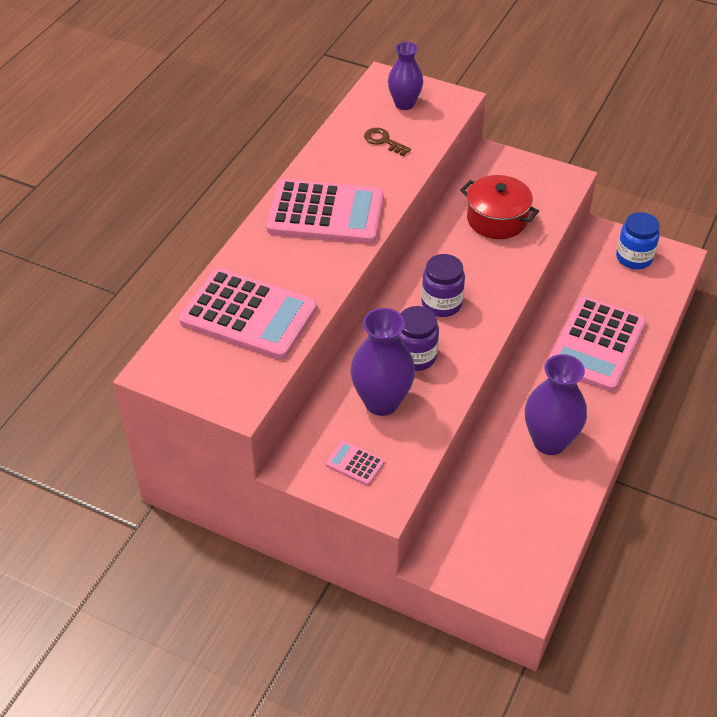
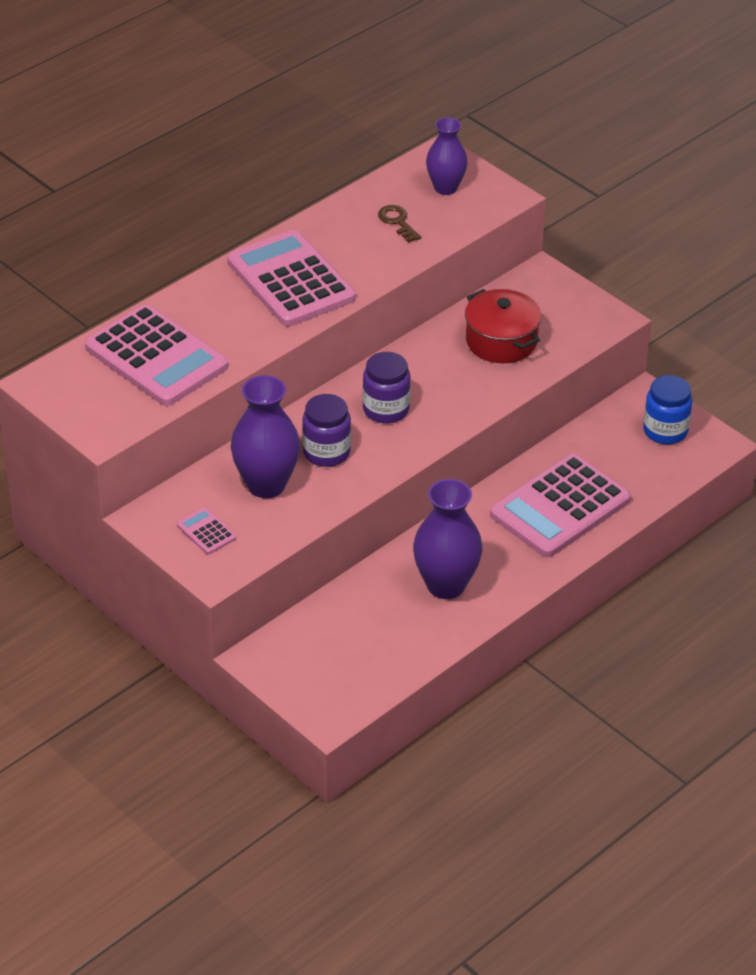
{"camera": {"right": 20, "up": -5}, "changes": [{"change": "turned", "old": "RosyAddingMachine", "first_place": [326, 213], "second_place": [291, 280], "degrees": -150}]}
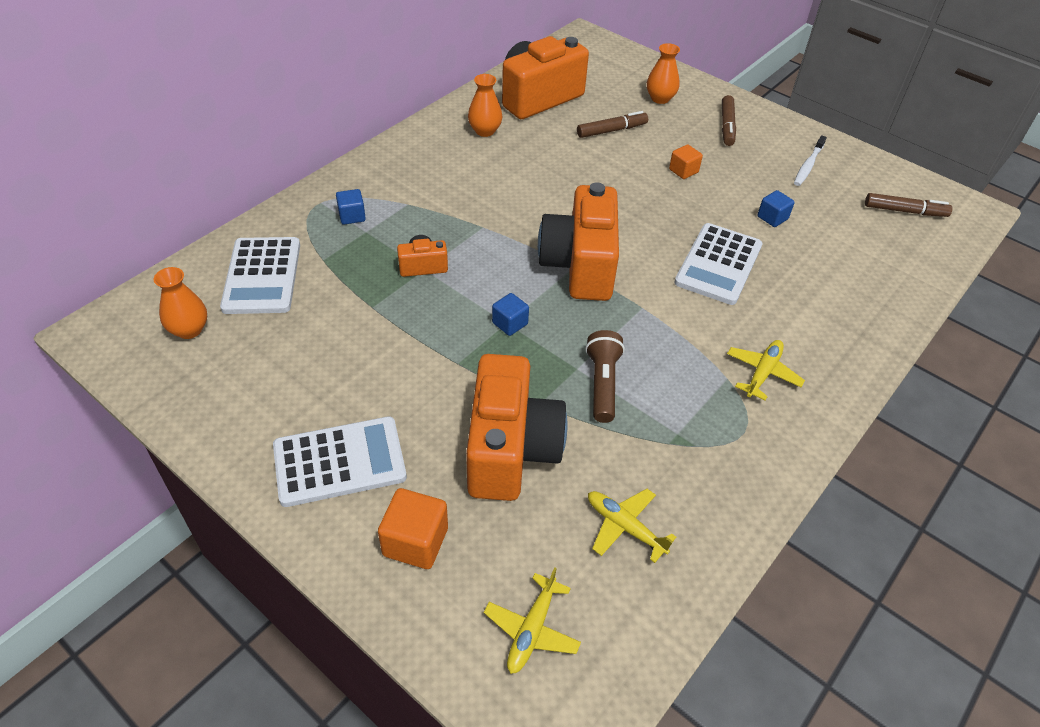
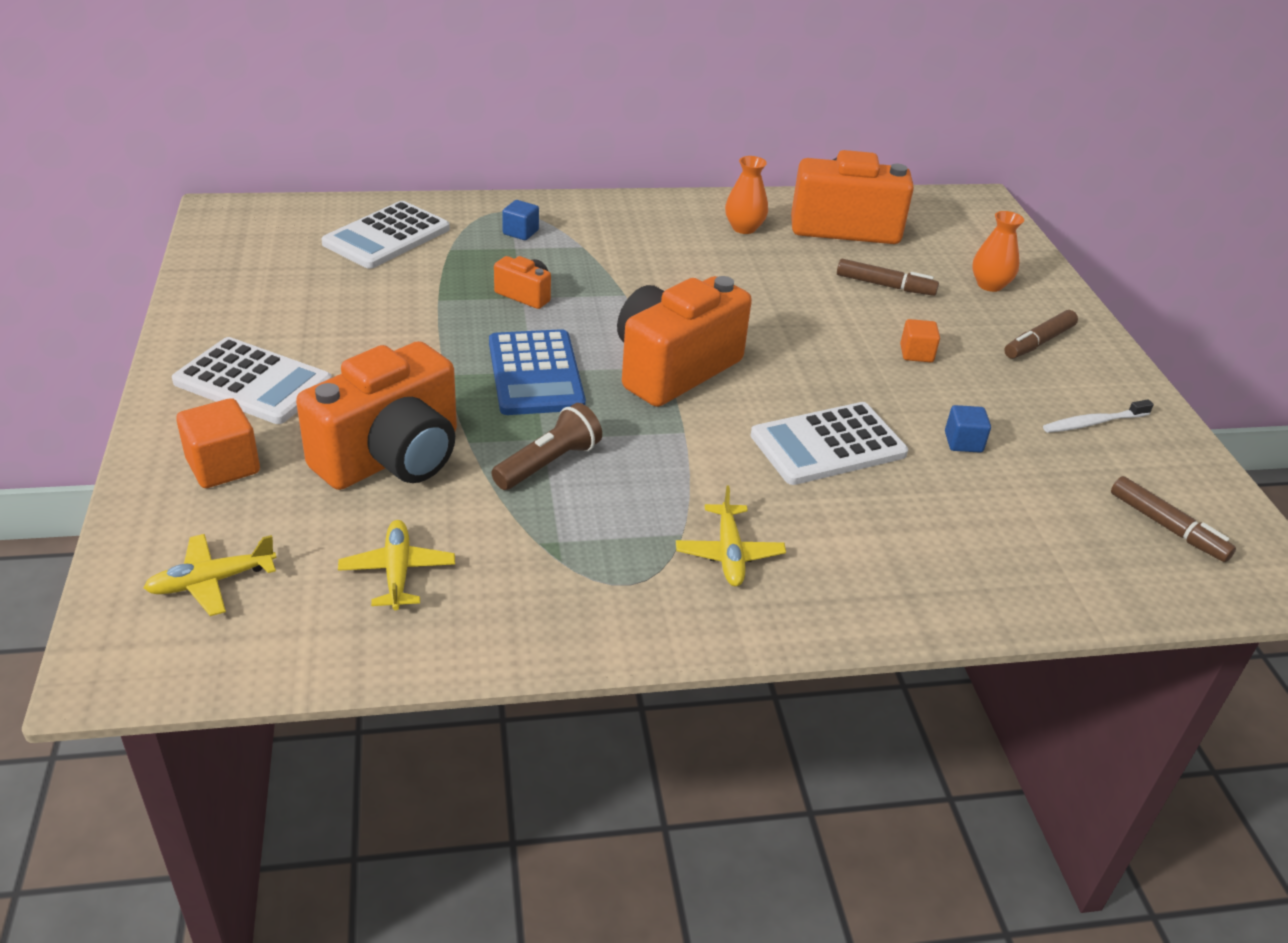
{"camera": {"right": 40, "up": -10}, "changes": [{"change": "removed", "old": "BrightOrangeFlowerVase", "first_place": [189, 330]}, {"change": "replaced", "old": "BlueSolidCube", "new": "BlueAddingMachine", "first_place": [510, 323], "second_place": [536, 373]}, {"change": "turned", "old": "GoldenToyPlane", "first_place": [762, 373], "second_place": [729, 553], "degrees": 105}]}
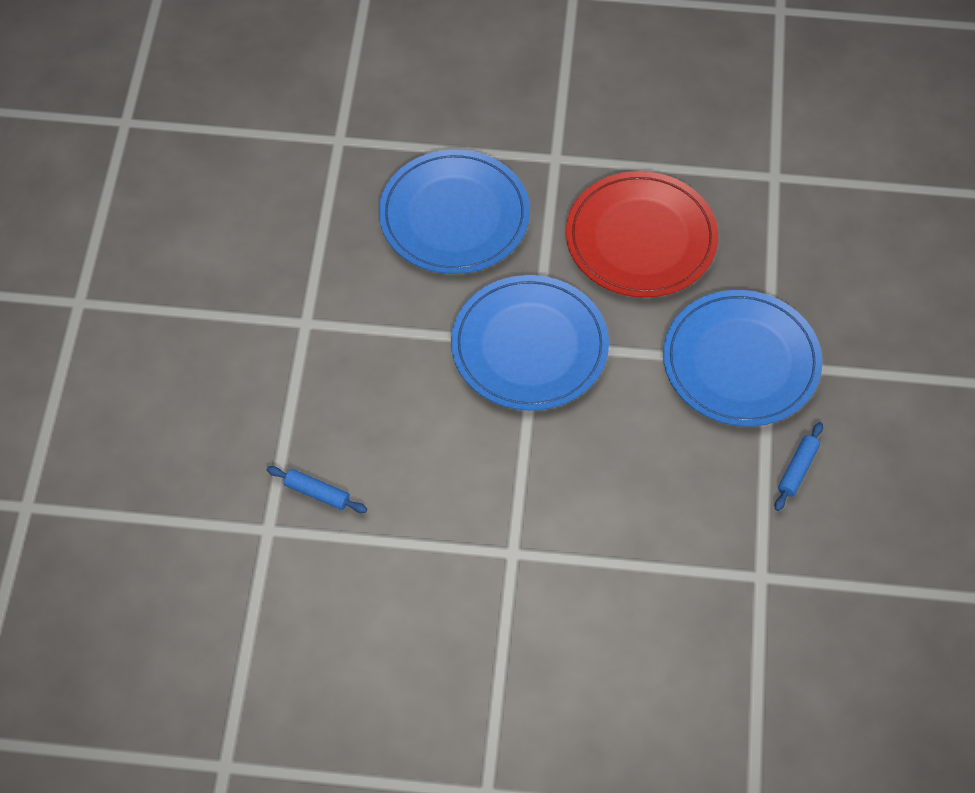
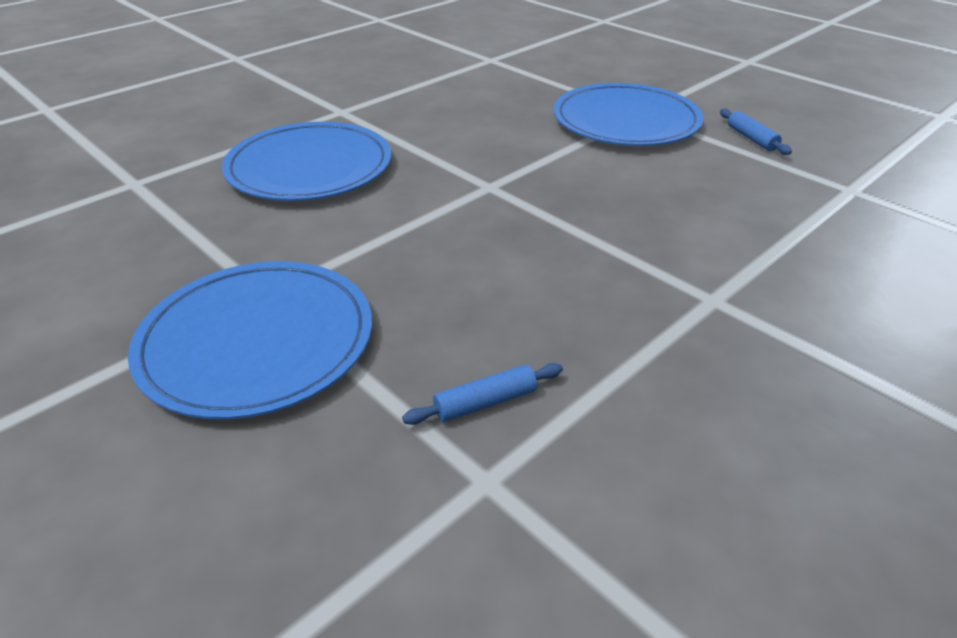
{"camera": {"right": -50, "up": -20}, "changes": [{"change": "removed", "old": "CrimsonFlatDish", "first_place": [641, 238]}, {"change": "moved", "old": "BlueFlatDish", "first_place": [529, 347], "second_place": [257, 341]}]}
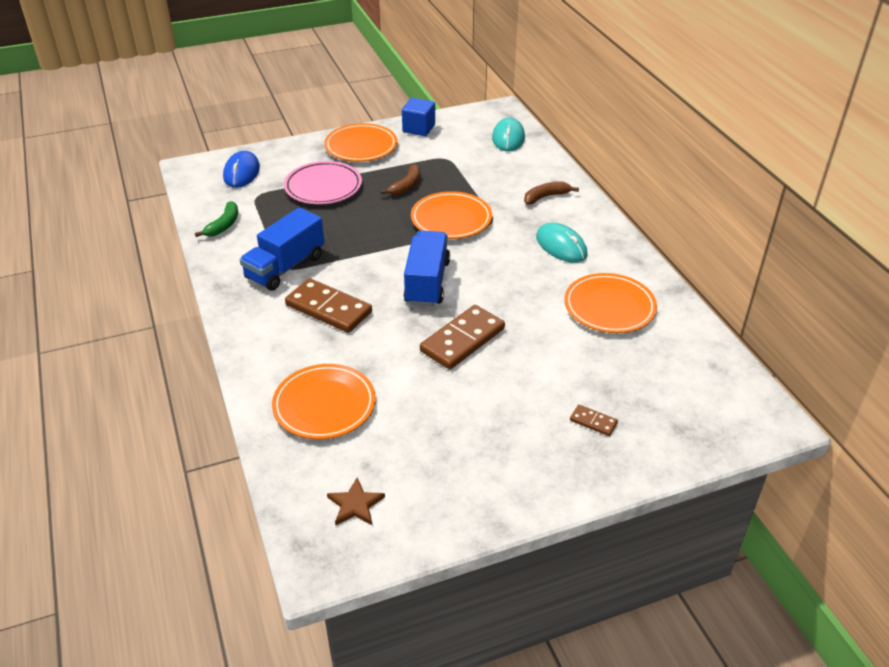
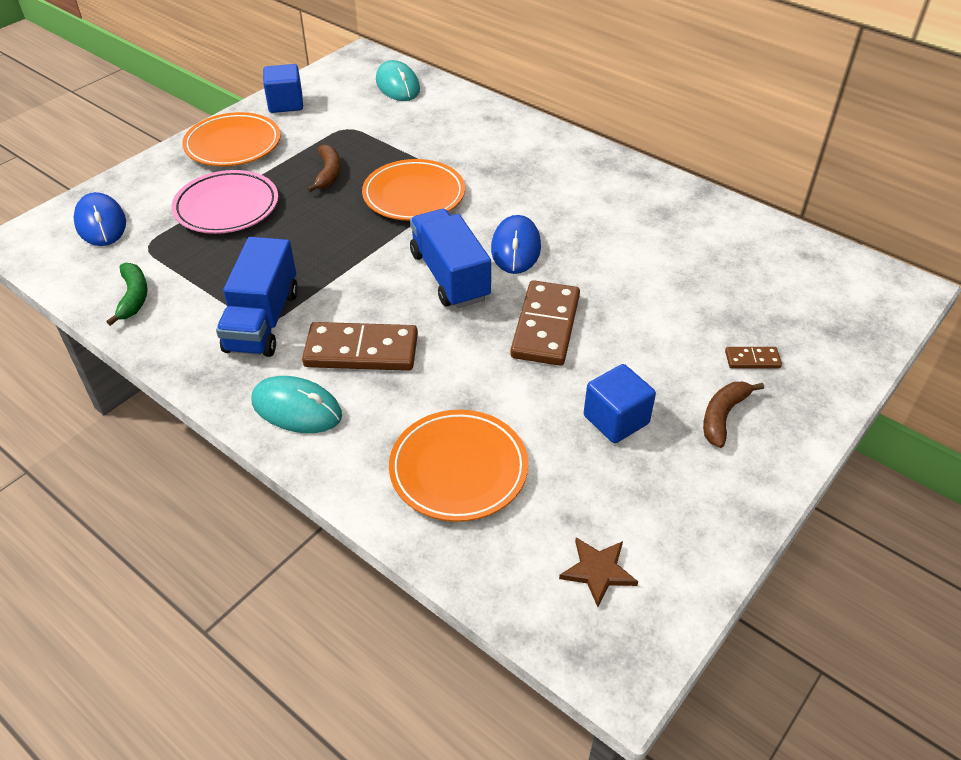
{"camera": {"right": -30, "up": 5}, "changes": [{"change": "removed", "old": "BrightOrangeFlatDish", "first_place": [609, 307]}, {"change": "added", "new": "BluePcMouse", "second_place": [516, 248]}, {"change": "added", "new": "BlueSolidCube", "second_place": [616, 419]}, {"change": "moved", "old": "RussetBanana", "first_place": [546, 197], "second_place": [723, 416]}, {"change": "moved", "old": "AquaPcMouse", "first_place": [561, 246], "second_place": [296, 408]}]}
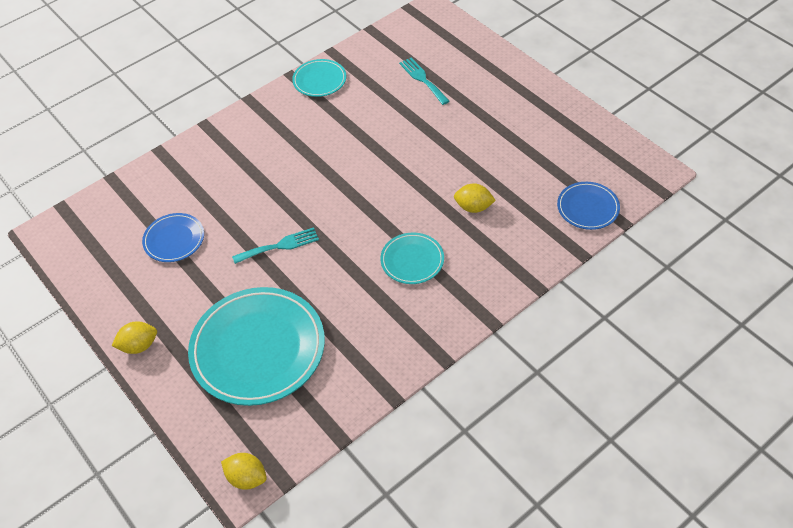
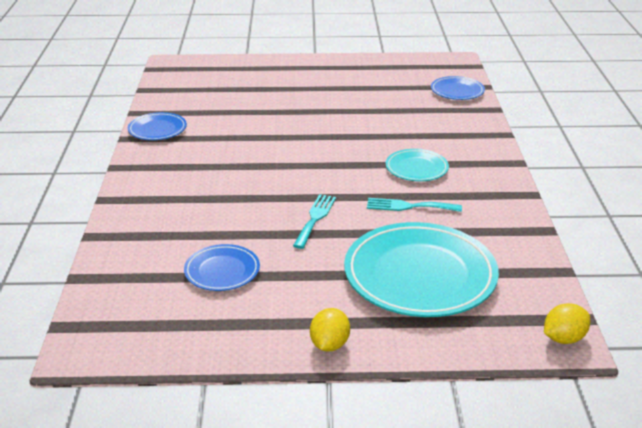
{"camera": {"right": -55, "up": -20}, "changes": [{"change": "removed", "old": "GoldenCitrusFruit", "first_place": [473, 207]}, {"change": "moved", "old": "AquaFork", "first_place": [423, 79], "second_place": [409, 206]}, {"change": "recoloured", "old": "AquaFlatDish", "new": "BlueFlatDish", "first_place": [319, 80], "second_place": [157, 129]}]}
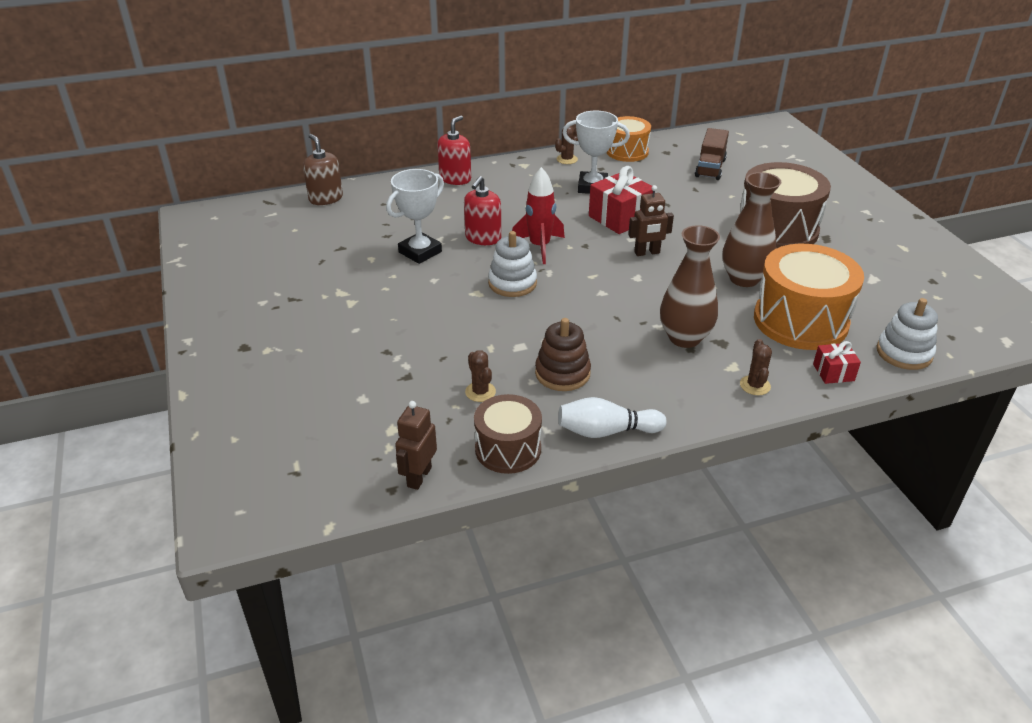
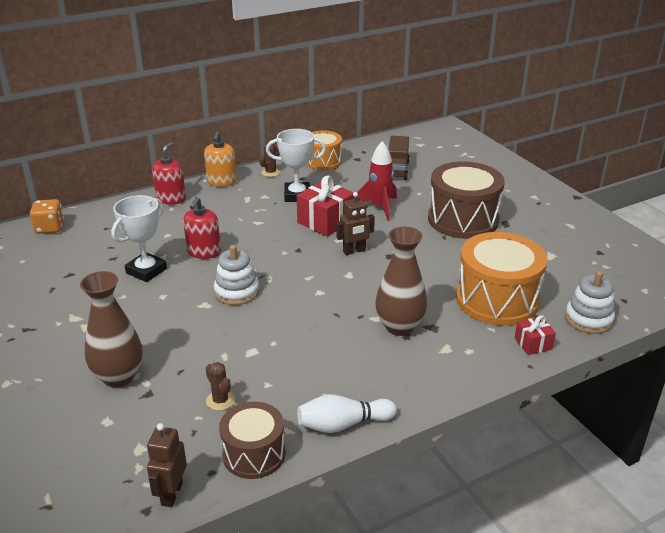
{"camera": {"right": -10, "up": -5}, "changes": [{"change": "removed", "old": "RussetStackingRings", "first_place": [562, 373]}, {"change": "removed", "old": "RussetCactus", "first_place": [755, 385]}, {"change": "added", "new": "BrightOrangeSoapPump", "second_place": [222, 181]}, {"change": "moved", "old": "CrimsonRocket", "first_place": [539, 247], "second_place": [379, 207]}, {"change": "moved", "old": "RussetFlowerVase", "first_place": [744, 279], "second_place": [119, 377]}, {"change": "replaced", "old": "RussetSoapPump", "new": "BrightOrangeDie", "first_place": [326, 198], "second_place": [50, 228]}]}
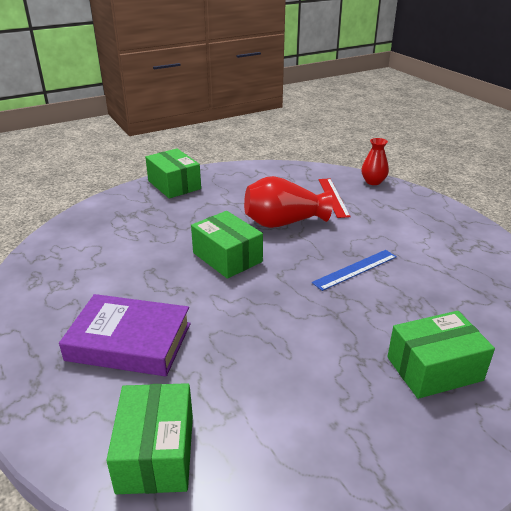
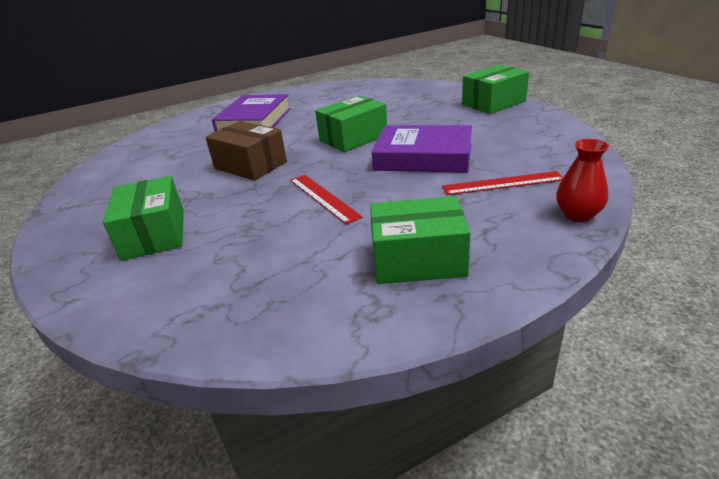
{"camera": {"right": 95, "up": 0}, "changes": [{"change": "added", "new": "RussetBox", "second_place": [250, 165]}, {"change": "moved", "old": "EmeraldBox", "first_place": [156, 453], "second_place": [418, 259]}, {"change": "replaced", "old": "CrimsonFlowerVase", "new": "VioletHardback", "first_place": [283, 222], "second_place": [423, 157]}, {"change": "recoloured", "old": "BlueMeasuringStick", "new": "CrimsonMeasuringStick", "first_place": [355, 269], "second_place": [323, 197]}]}
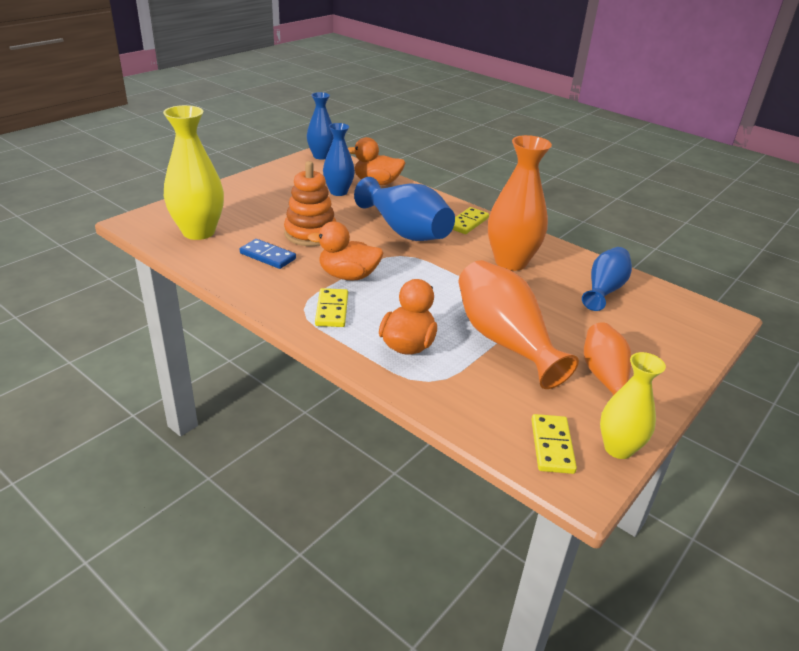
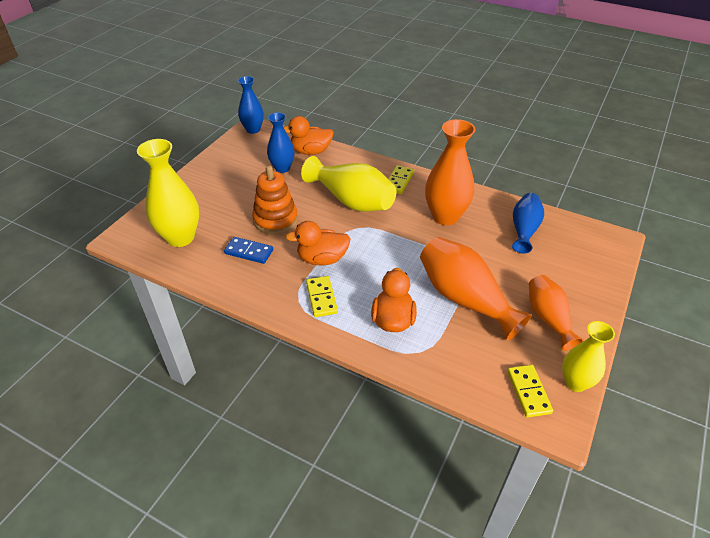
{"camera": {"right": -10, "up": 10}, "changes": [{"change": "recoloured", "old": "BlueFlowerVase", "new": "GoldenFlowerVase", "first_place": [405, 231], "second_place": [352, 200]}]}
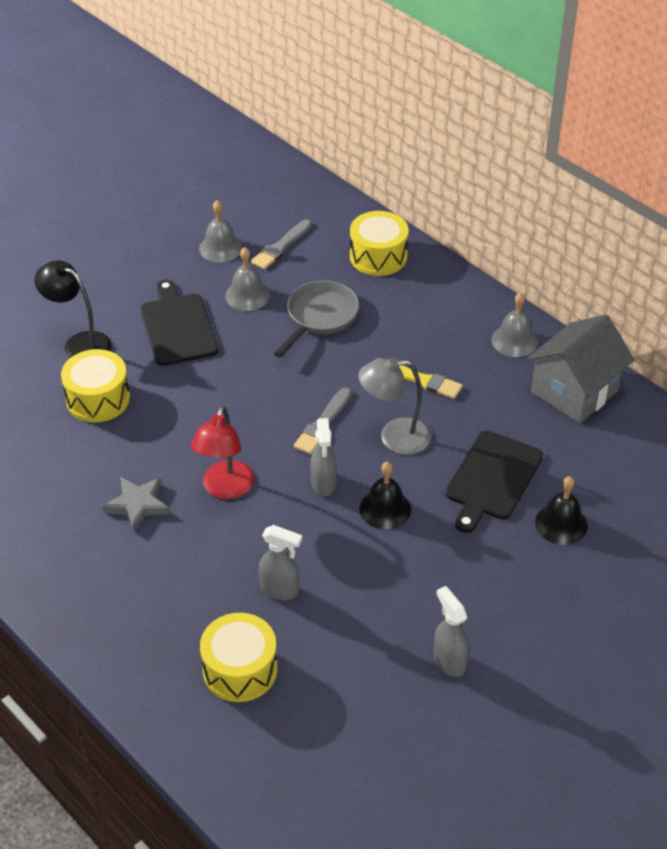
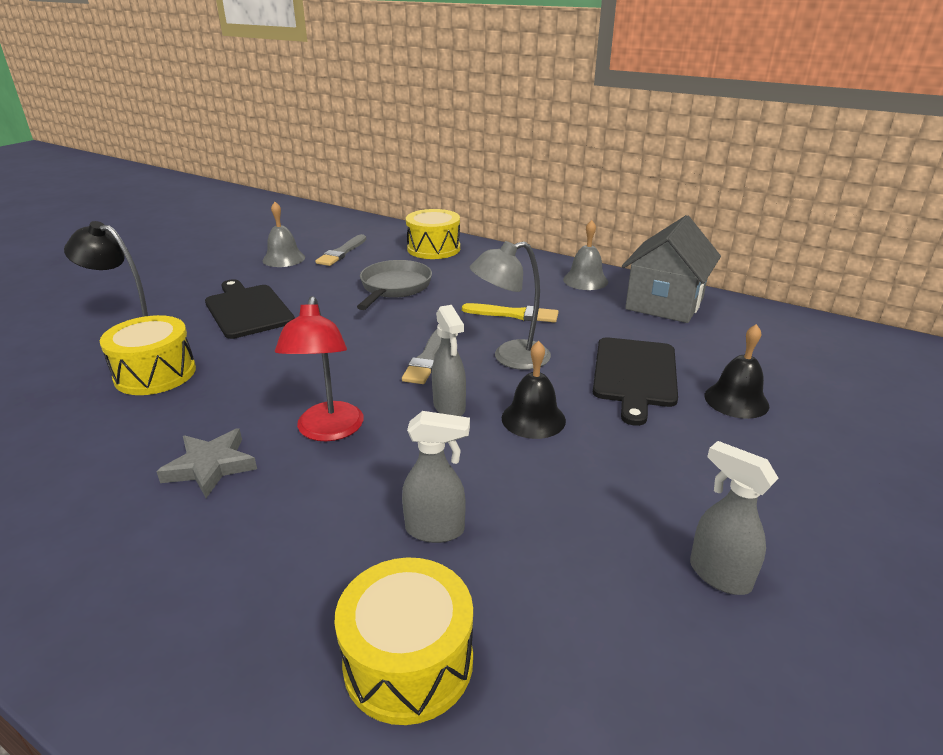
{"camera": {"right": -15, "up": -15}, "changes": [{"change": "removed", "old": "GrayBell", "first_place": [247, 295]}]}
